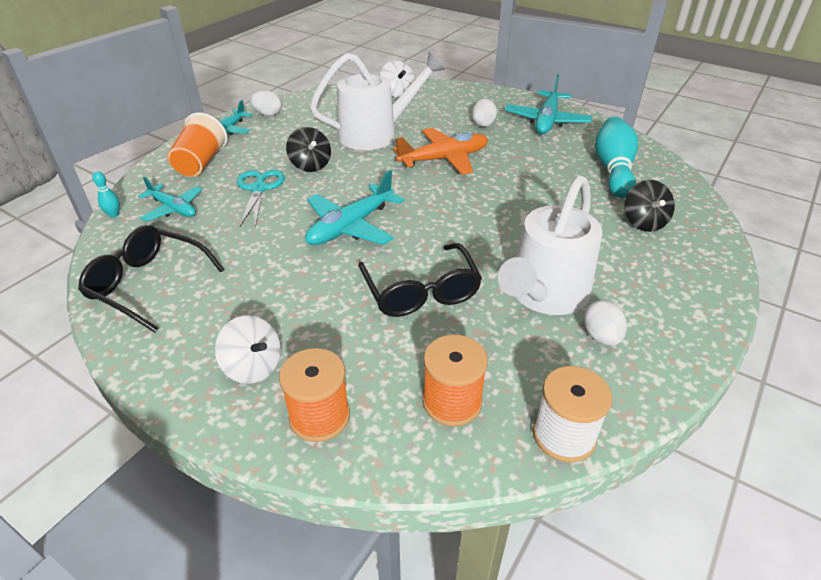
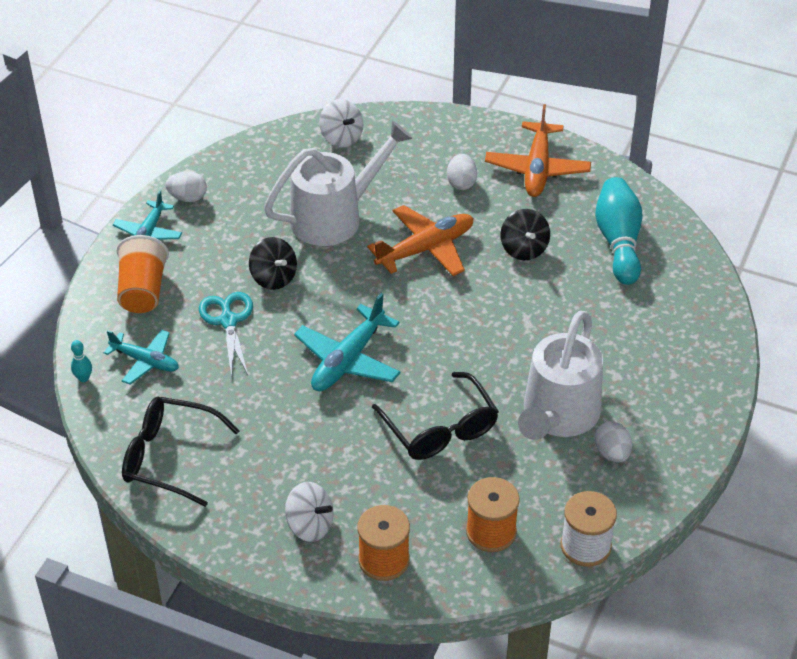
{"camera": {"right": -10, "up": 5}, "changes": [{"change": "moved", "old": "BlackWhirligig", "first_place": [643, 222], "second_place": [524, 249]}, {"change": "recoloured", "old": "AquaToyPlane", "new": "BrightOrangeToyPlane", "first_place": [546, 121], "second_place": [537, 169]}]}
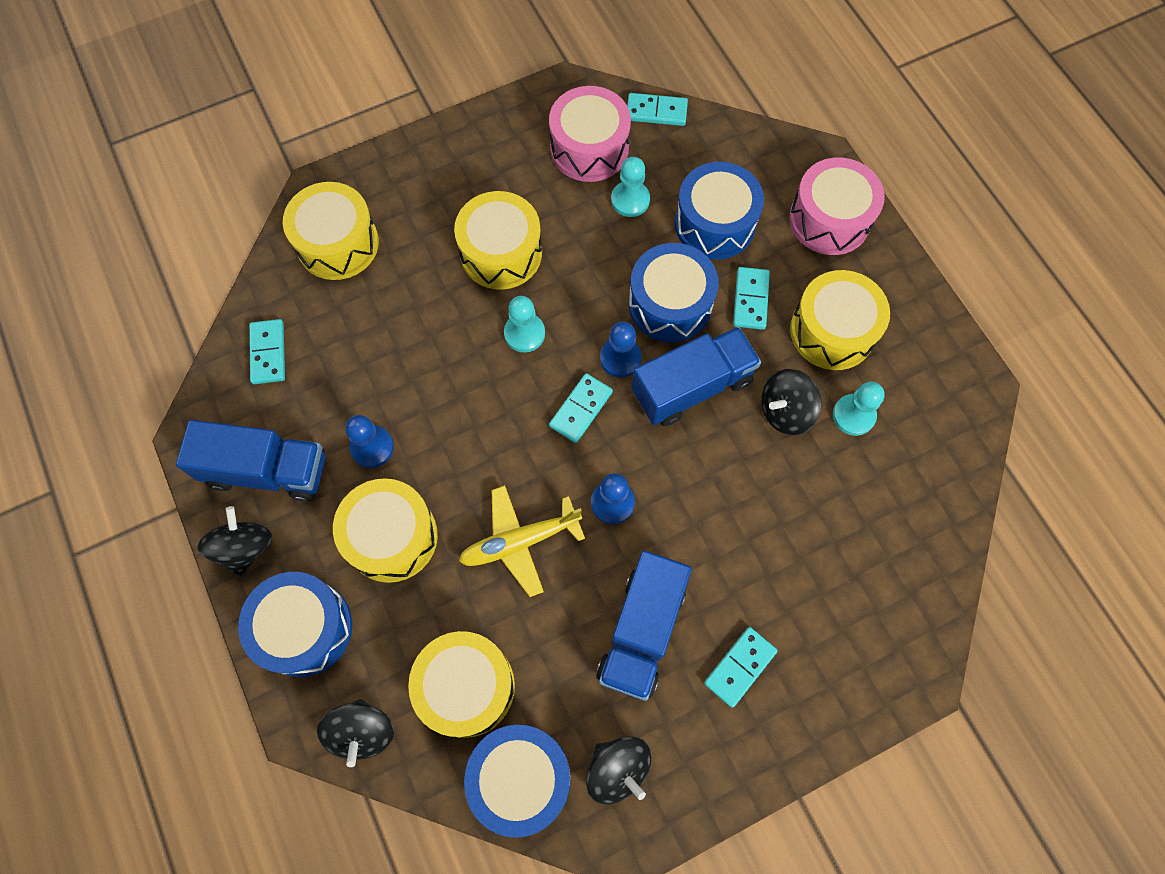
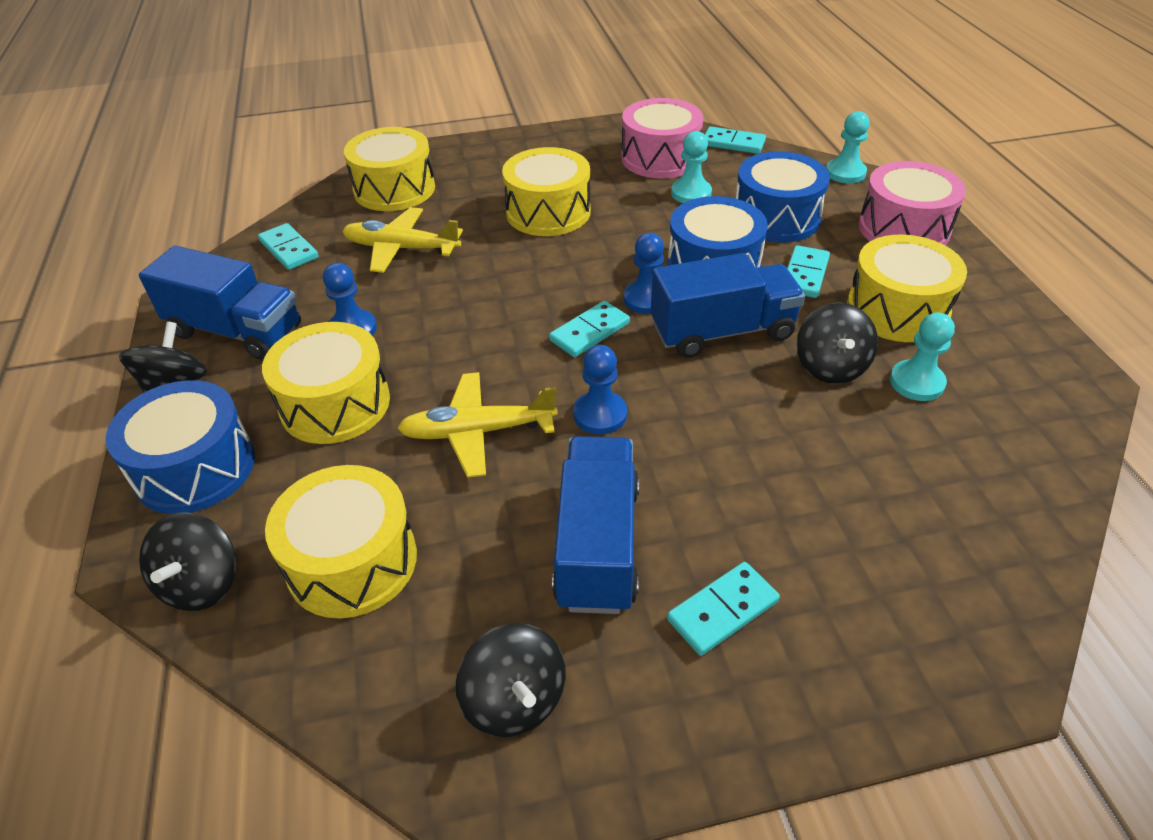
{"camera": {"right": 15, "up": -25}, "changes": [{"change": "removed", "old": "BlueToyDrum", "first_place": [520, 778]}, {"change": "added", "new": "GoldenToyPlane", "second_place": [402, 249]}, {"change": "moved", "old": "AquaGamePawn", "first_place": [524, 333], "second_place": [845, 173]}, {"change": "turned", "old": "AquaDominoTile", "first_place": [268, 353], "second_place": [289, 249], "degrees": -45}, {"change": "turned", "old": "BlueToyTruck", "first_place": [641, 631], "second_place": [597, 545], "degrees": 150}, {"change": "turned", "old": "BlackWhirligig", "first_place": [785, 411], "second_place": [830, 367], "degrees": -75}]}
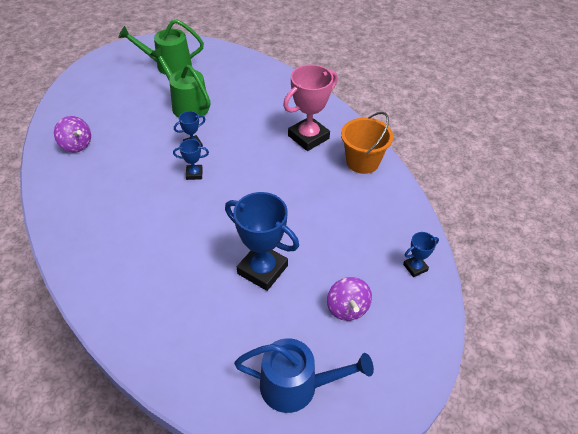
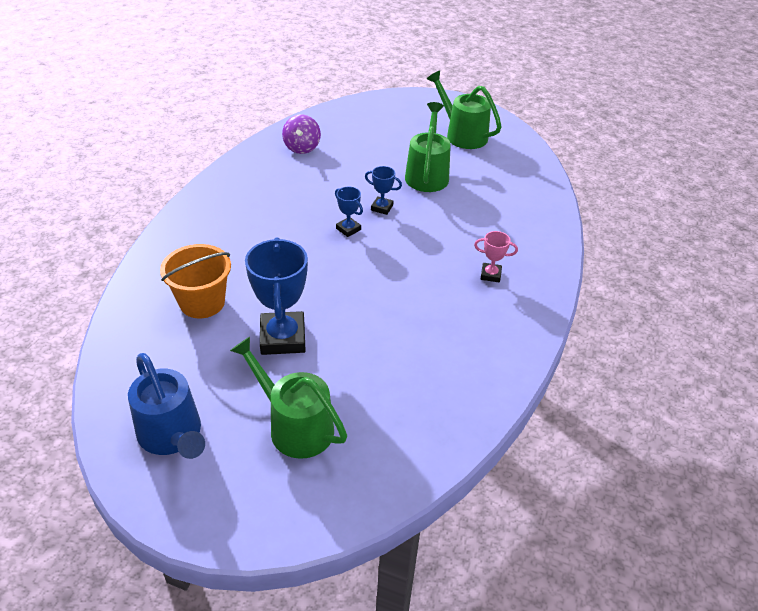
{"camera": {"right": 50, "up": -5}, "changes": [{"change": "removed", "old": "BlueAwardCup", "first_place": [415, 267]}, {"change": "moved", "old": "BrightOrangeBucket", "first_place": [362, 162], "second_place": [202, 302]}, {"change": "replaced", "old": "VioletWhirligig", "new": "EmeraldWateringCan", "first_place": [347, 308], "second_place": [295, 426]}, {"change": "resized", "old": "RosyAwardCup", "first_place": [308, 137], "second_place": [490, 275], "factor": 0.49}]}
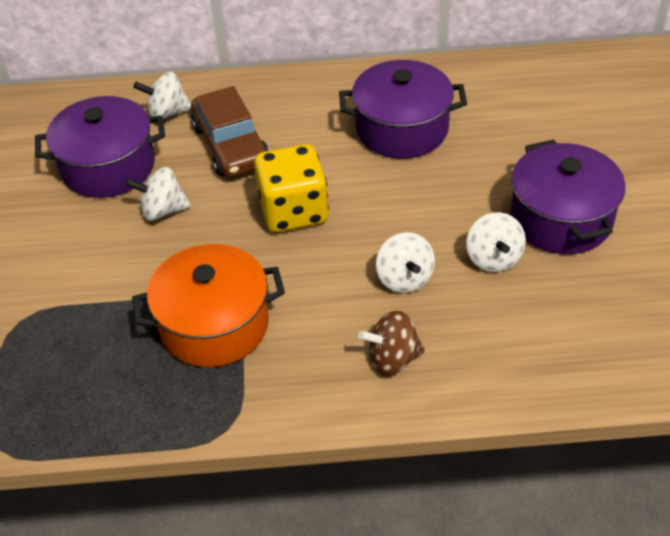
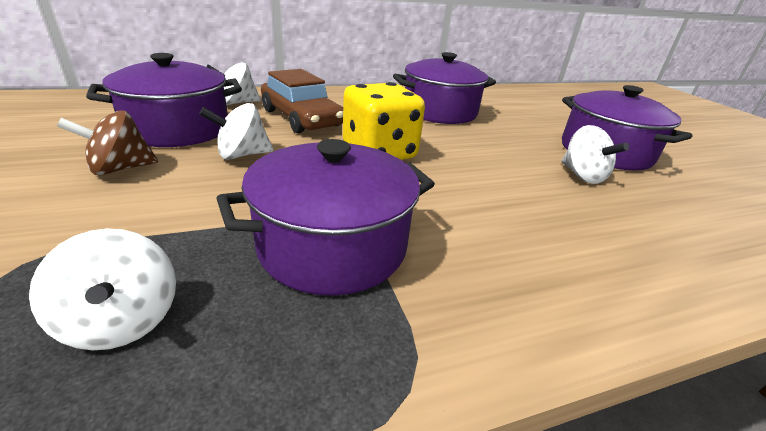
{"camera": {"right": -20, "up": -15}, "changes": [{"change": "moved", "old": "RussetWhirligig", "first_place": [393, 359], "second_place": [120, 169]}, {"change": "moved", "old": "SnowWhiteWhirligig", "first_place": [404, 279], "second_place": [123, 320]}, {"change": "recoloured", "old": "BrightOrangeStockpot", "new": "VioletStockpot", "first_place": [214, 325], "second_place": [333, 245]}]}
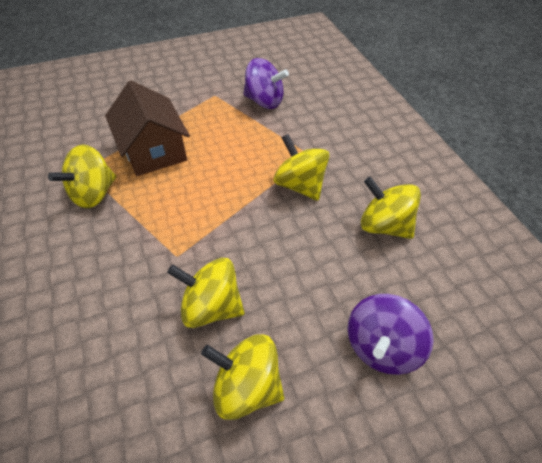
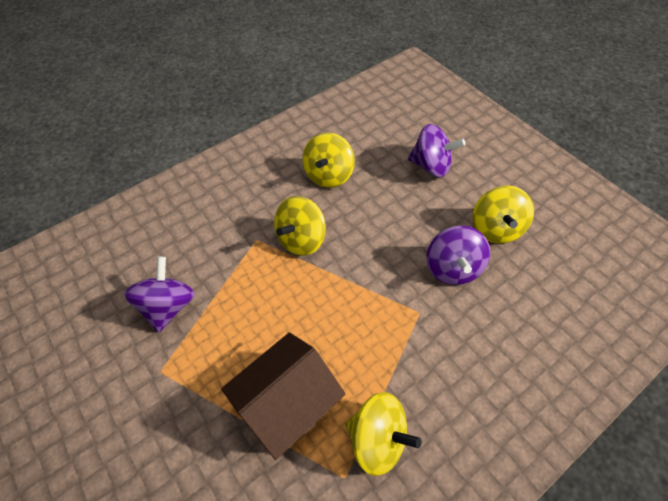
{"camera": {"right": -105, "up": 5}, "changes": [{"change": "recoloured", "old": "GoldenWhirligig", "new": "VioletWhirligig", "first_place": [211, 306], "second_place": [452, 268]}]}
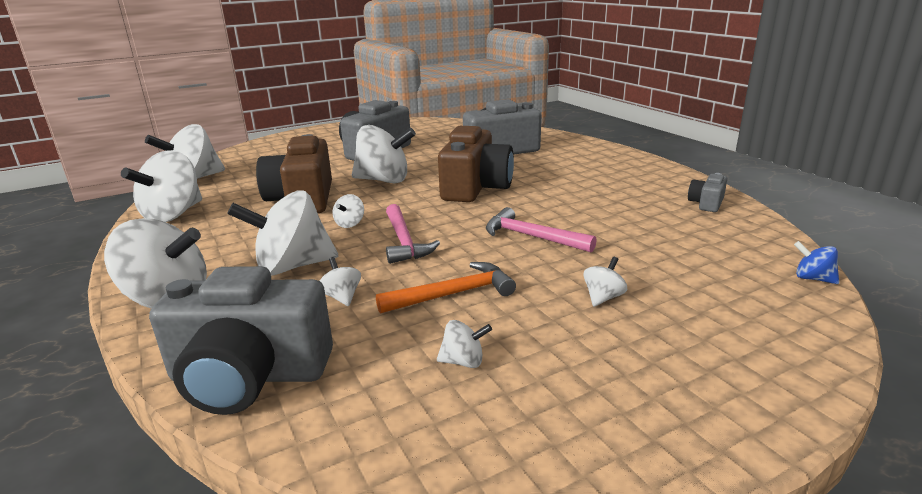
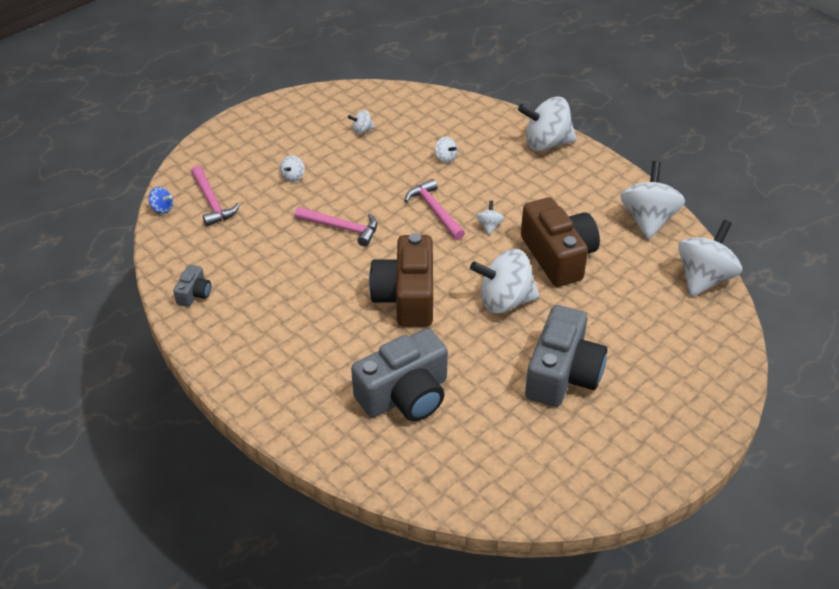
{"camera": {"right": 165, "up": 20}, "changes": [{"change": "removed", "old": "GrayCompactCamera", "first_place": [249, 375]}, {"change": "removed", "old": "SnowWhiteWhirligig", "first_place": [292, 266]}, {"change": "removed", "old": "BrightOrangeClawHammer", "first_place": [453, 294]}, {"change": "added", "new": "RosyClawHammer", "second_place": [212, 202]}]}
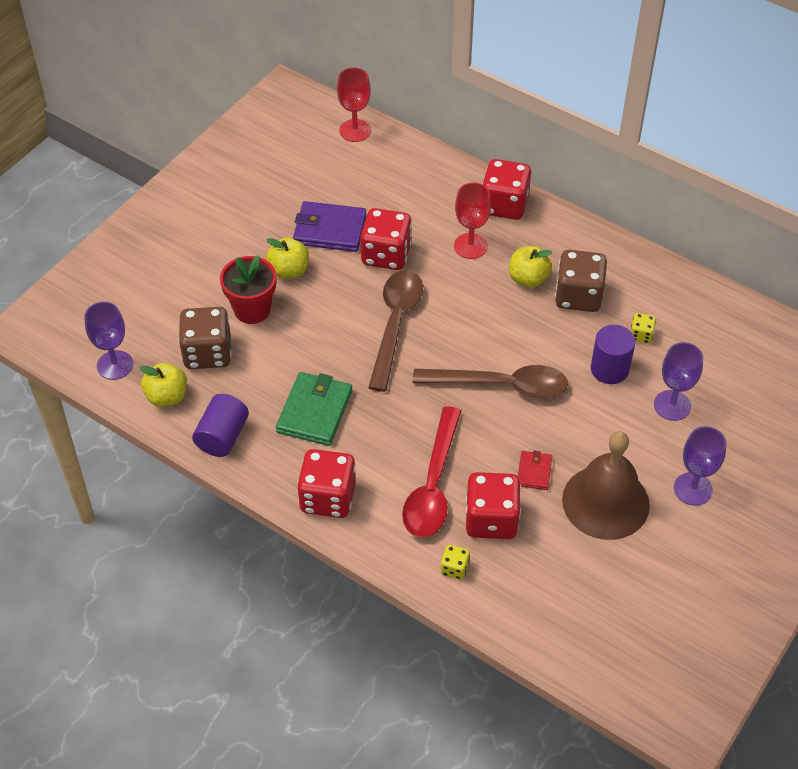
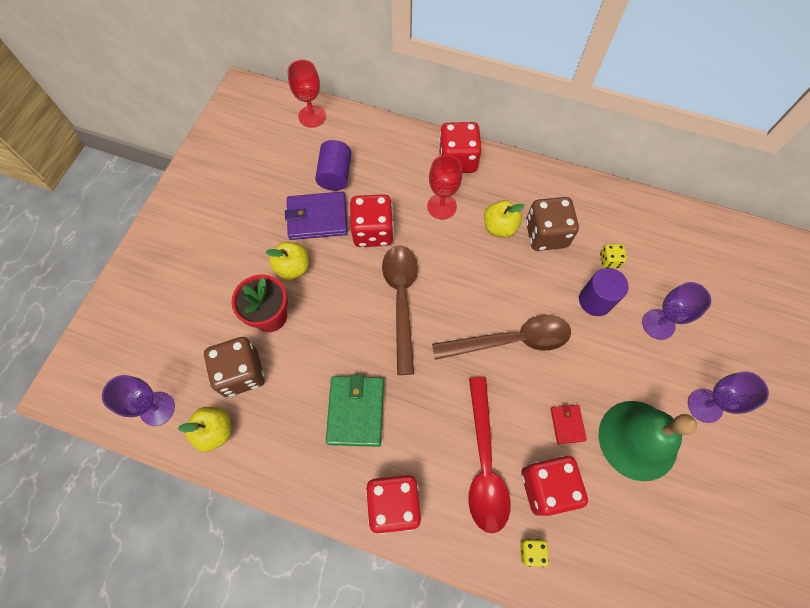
{"camera": {"right": -15, "up": 15}, "changes": [{"change": "moved", "old": "VioletSolidCylinder", "first_place": [222, 436], "second_place": [335, 175]}, {"change": "recoloured", "old": "RussetBell", "new": "EmeraldBell", "first_place": [605, 502], "second_place": [638, 439]}]}
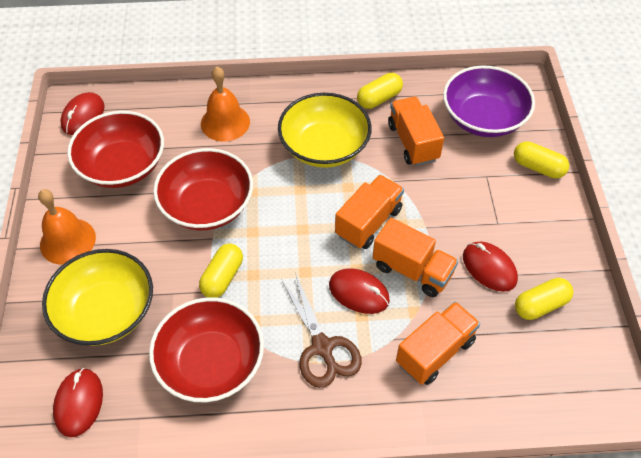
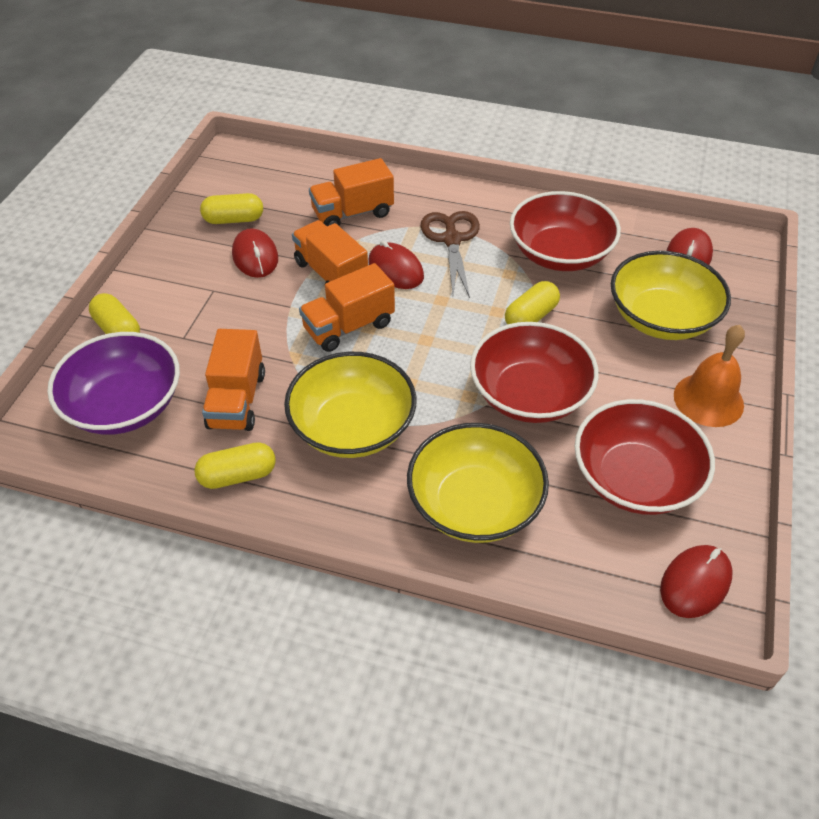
{"camera": {"right": -160, "up": -5}, "changes": [{"change": "replaced", "old": "BrightOrangeBell", "new": "GoldenBowl", "first_place": [225, 122], "second_place": [474, 504]}]}
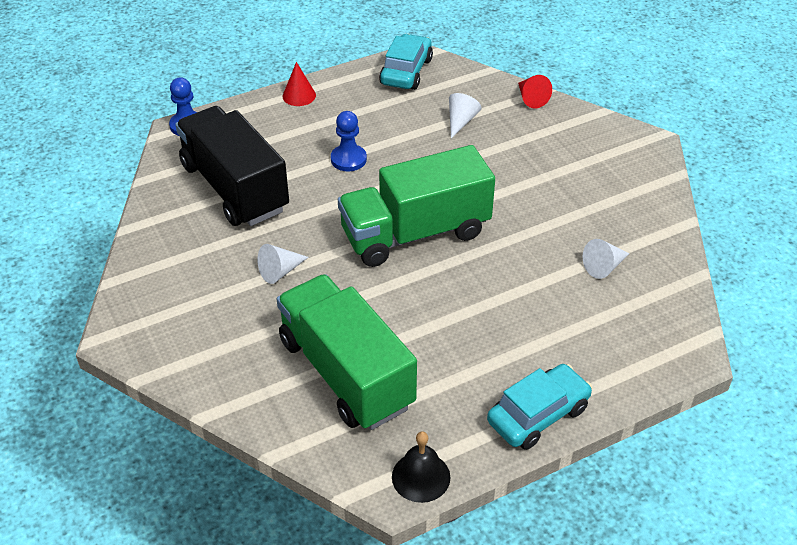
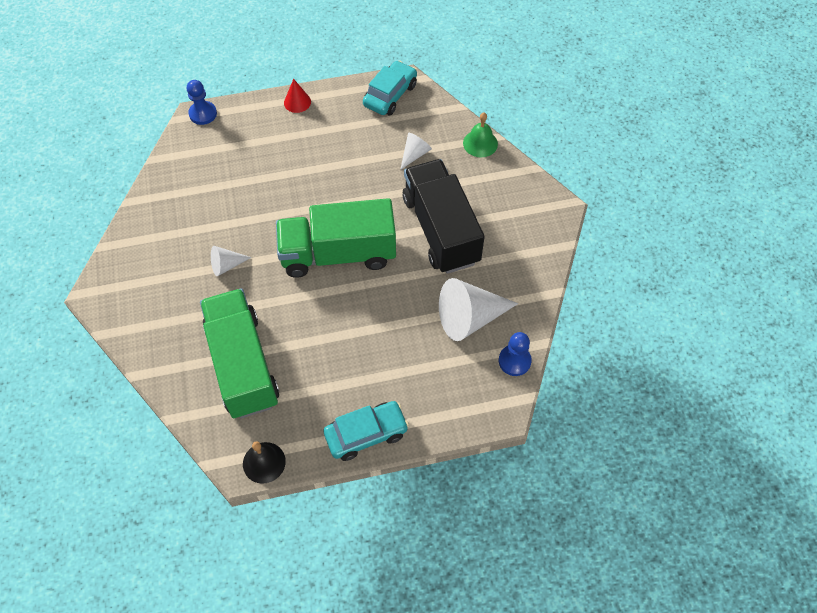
{"camera": {"right": 15, "up": 15}, "changes": [{"change": "moved", "old": "BlackToyTruck", "first_place": [235, 188], "second_place": [441, 230]}, {"change": "moved", "old": "BlueGamePawn", "first_place": [348, 159], "second_place": [514, 361]}, {"change": "replaced", "old": "CrimsonCone", "new": "EmeraldBell", "first_place": [531, 98], "second_place": [480, 143]}, {"change": "resized", "old": "SnowWhiteCone", "first_place": [604, 267], "second_place": [470, 318], "factor": 1.95}]}
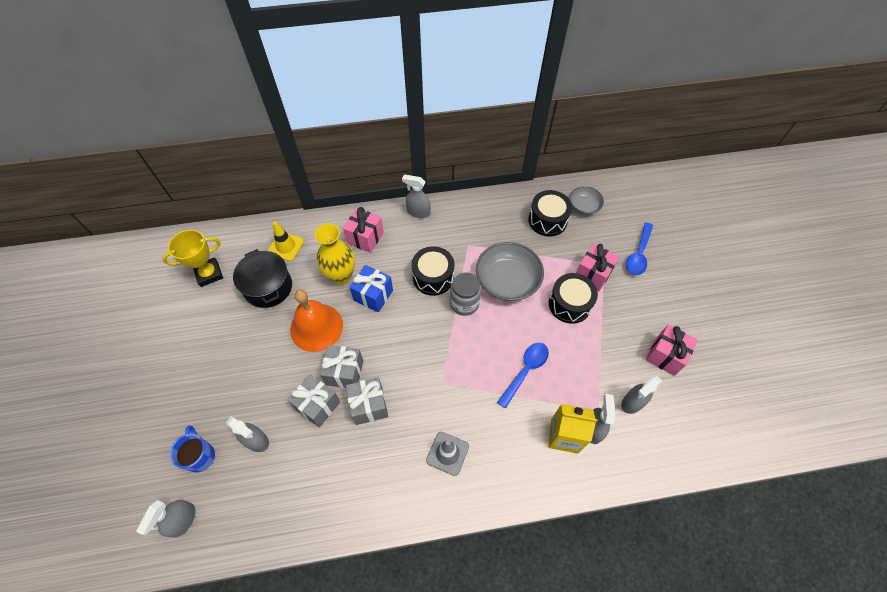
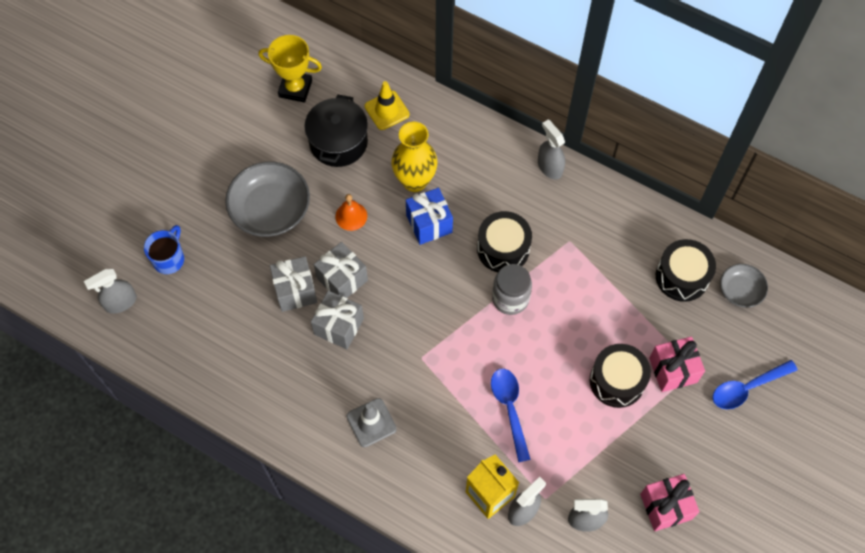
{"camera": {"right": 40, "up": 5}, "changes": [{"change": "removed", "old": "GraySprayer", "first_place": [256, 440]}, {"change": "removed", "old": "RosyWrappedGift", "first_place": [365, 238]}, {"change": "moved", "old": "GrayBowl", "first_place": [507, 280], "second_place": [270, 209]}, {"change": "turned", "old": "BlueSpoon", "first_place": [525, 371], "second_place": [509, 409], "degrees": -90}, {"change": "resized", "old": "BrightOrangeBell", "first_place": [316, 327], "second_place": [351, 216], "factor": 0.51}]}
